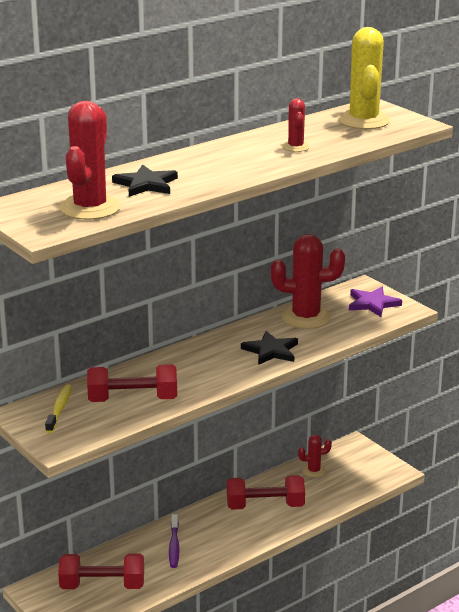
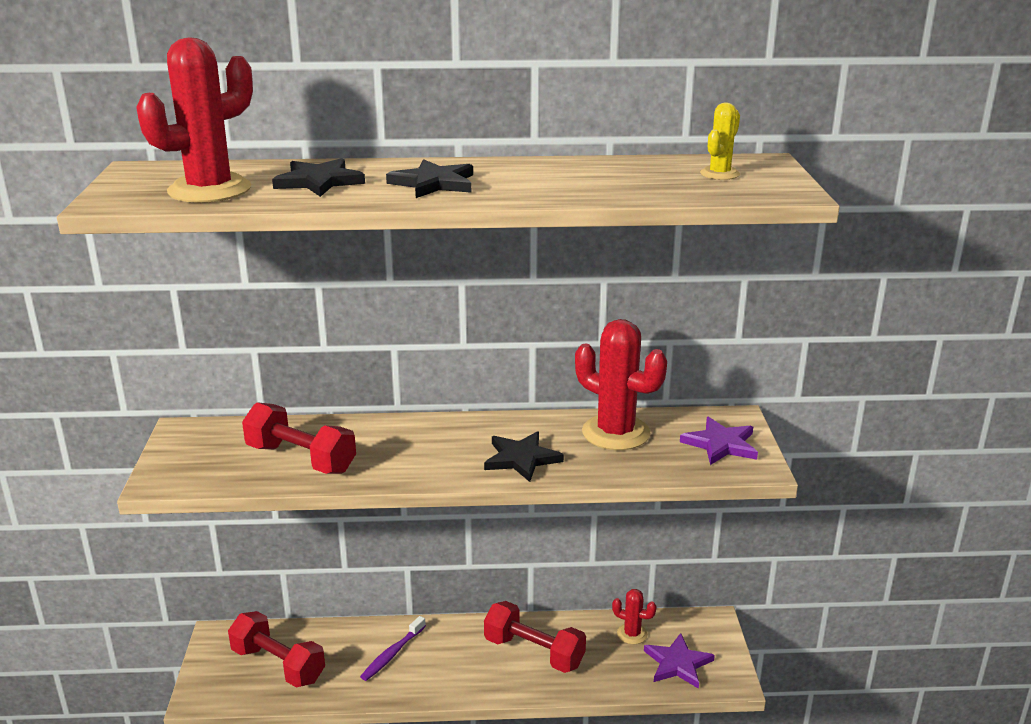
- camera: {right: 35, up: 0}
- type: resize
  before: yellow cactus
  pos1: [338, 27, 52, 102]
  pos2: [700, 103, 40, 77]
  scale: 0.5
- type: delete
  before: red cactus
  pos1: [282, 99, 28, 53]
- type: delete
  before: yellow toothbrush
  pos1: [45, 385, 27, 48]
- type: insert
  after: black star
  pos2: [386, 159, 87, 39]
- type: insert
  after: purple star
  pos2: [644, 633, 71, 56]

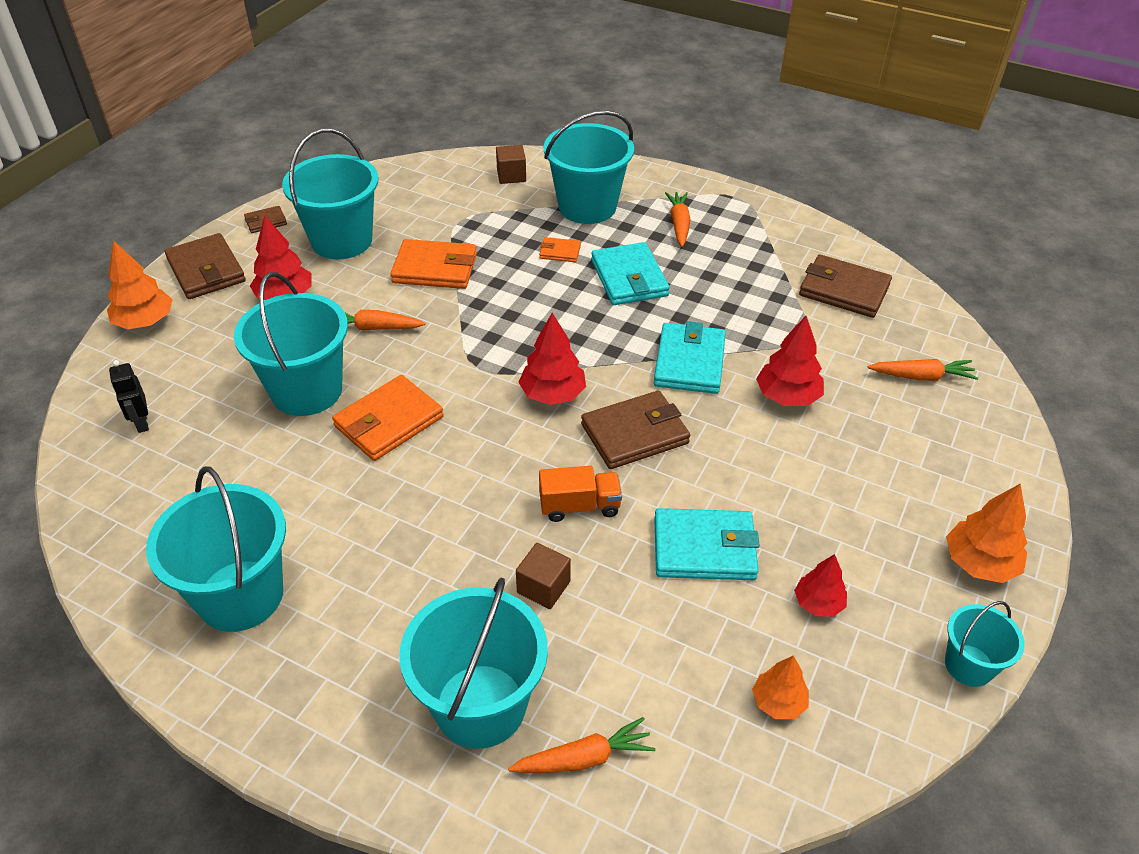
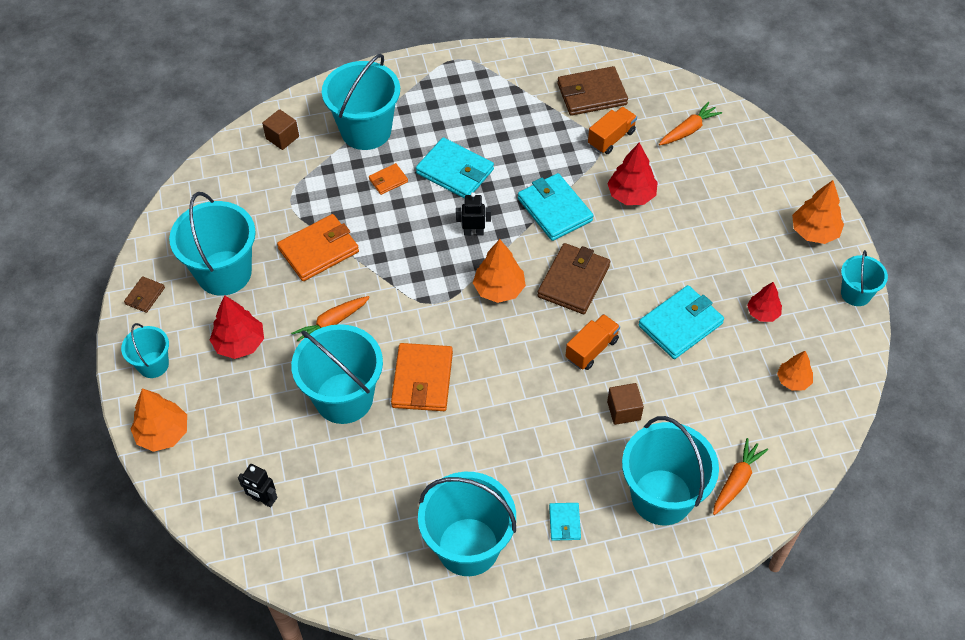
- camera: {right: -40, up: 10}
- type: delete
  before: orange carrot
  pos1: [665, 192, 25, 55]
- type: replace
  before: brown wallet
  after: turquoise bucket
  pos1: [165, 233, 81, 66]
  pos2: [121, 323, 48, 55]
- type: recolor
  before: red tree
  after: orange tree
  pos1: [518, 313, 68, 92]
  pos2: [473, 239, 53, 64]
- type: insert
  after: orange truck
  pos2: [588, 107, 49, 47]
- type: insert
  after: black robot
  pos2: [456, 192, 35, 44]
- type: insert
  after: turquoise wallet
  pos2: [549, 503, 32, 38]

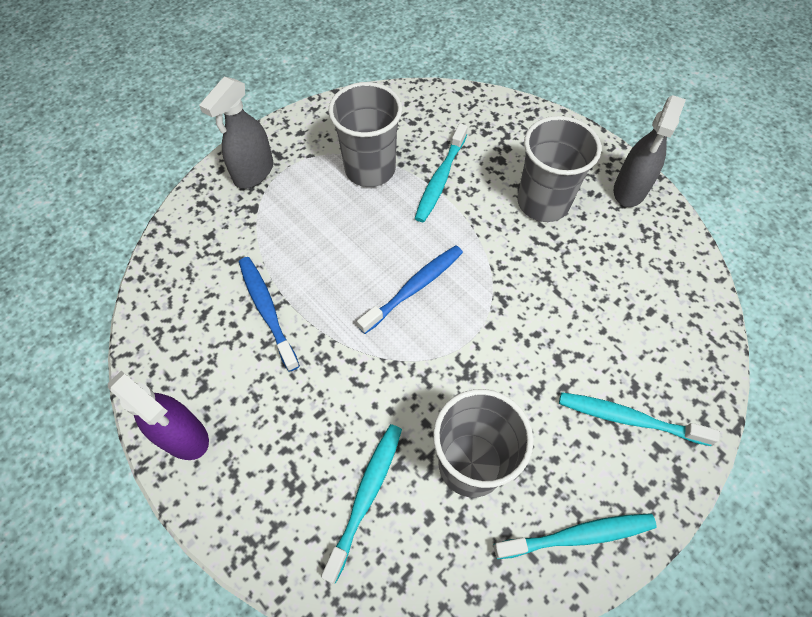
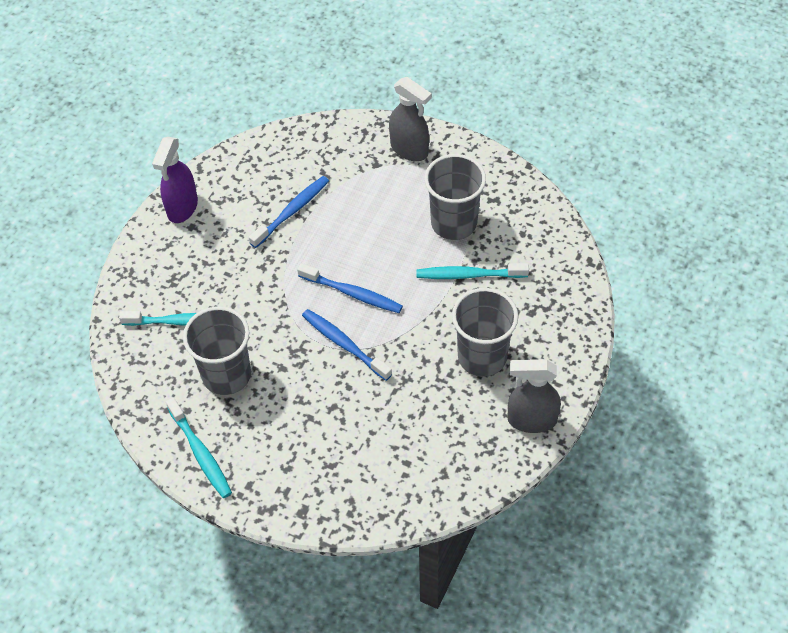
- camera: {right: 70, up: -5}
- type: rotate
  before: grey spray bottle
  pos1: [199, 76, 74, 113]
  pos2: [389, 77, 43, 84]
  turn: -150
- type: delete
  before: turquoise toothbrush
  pos1: [559, 392, 161, 54]
- type: insert
  after: blue toothbrush
  pos2: [302, 309, 90, 72]

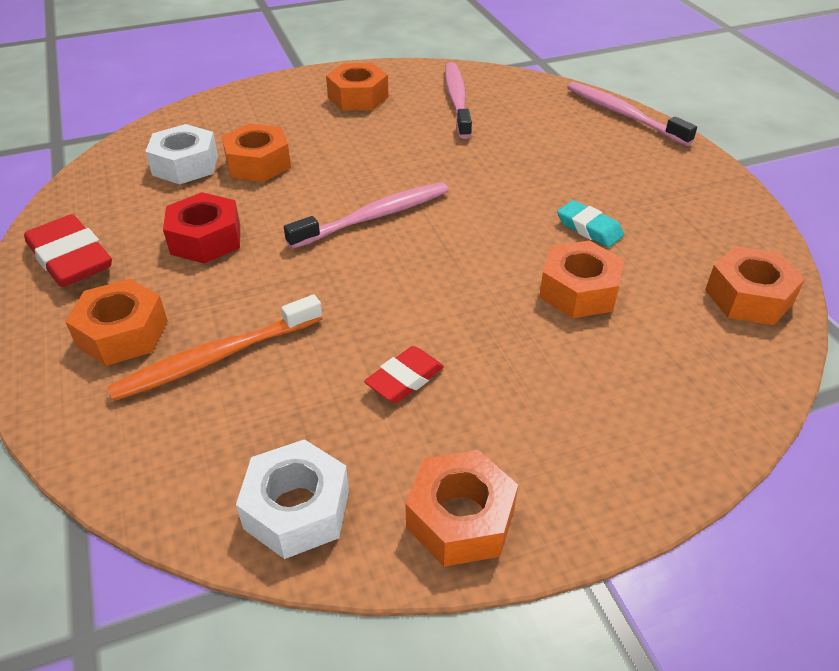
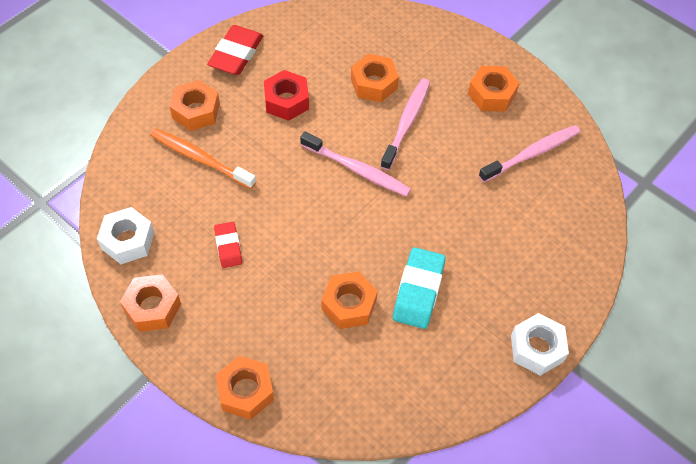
- camera: {right: 60, up: 15}
- type: move
  before: pink toothbrush
  pos1: [567, 82, 130, 64]
  pos2: [380, 79, 50, 91]
- type: move
  before: white nut
  pos1: [145, 124, 73, 60]
  pos2: [511, 313, 58, 63]
- type: resize
  before: turquoise eraser
  pos1: [557, 200, 67, 47]
  pos2: [393, 247, 52, 82]
  scale: 1.67
- type: move
  before: orange nut
  pos1: [705, 246, 100, 79]
  pos2: [216, 356, 58, 63]
- type: rotate
  before: red eraser
  pos1: [364, 346, 80, 57]
  pos2: [214, 222, 28, 46]
  turn: 60

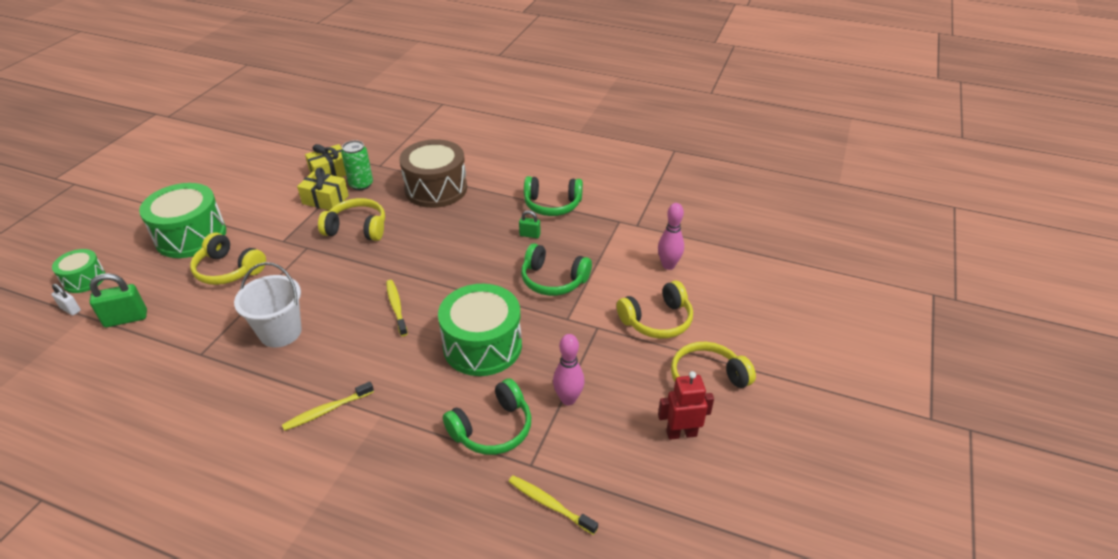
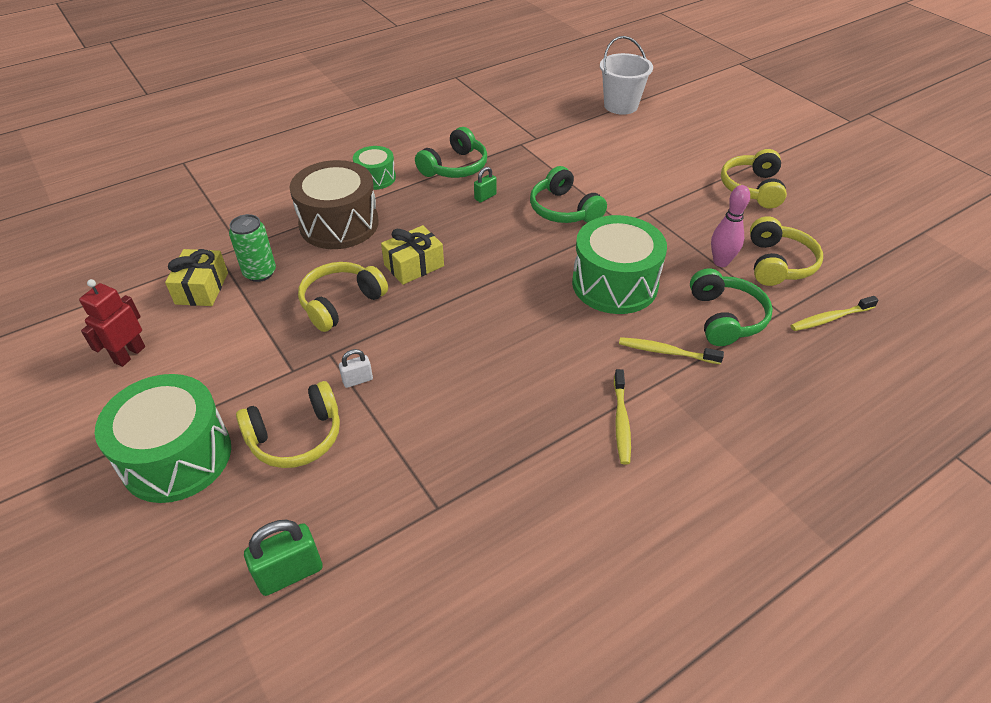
- camera: {right: -55, up: 5}
- type: move
  before: yellow gift
  pos1: [297, 167, 52, 43]
  pos2: [381, 225, 63, 60]
- type: delete
  before: pink bowling pin
  pos1: [658, 203, 26, 67]
- type: rotate
  before: green headphones
  pos1: [521, 243, 71, 53]
  pos2: [530, 166, 77, 57]
  turn: 90
- type: move
  before: green drum
  pos1: [52, 249, 53, 44]
  pos2: [353, 146, 43, 44]
- type: move
  before: white bucket
  pos1: [234, 262, 68, 86]
  pos2: [600, 36, 53, 79]
- type: rotate
  before: green padlock
  pos1: [89, 273, 58, 54]
  pos2: [244, 520, 79, 76]
  turn: 45
- type: move
  before: yellow toothbrush
  pos1: [386, 280, 22, 56]
  pos2: [619, 337, 105, 27]
- type: move
  before: yellow headphones
  pos1: [617, 280, 76, 59]
  pos2: [750, 216, 73, 70]
- type: move
  before: white padlock
  pos1: [51, 284, 30, 32]
  pos2: [339, 349, 34, 39]
- type: move
  before: red robot
  pos1: [658, 371, 56, 69]
  pos2: [79, 279, 66, 88]

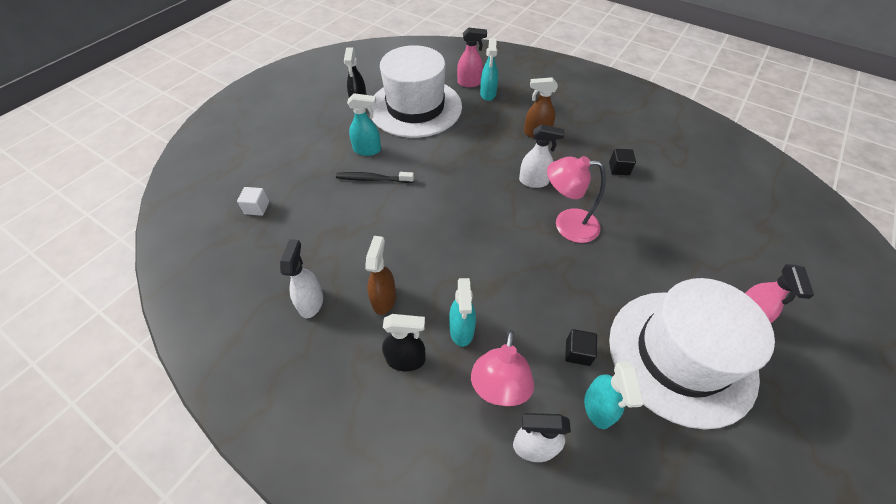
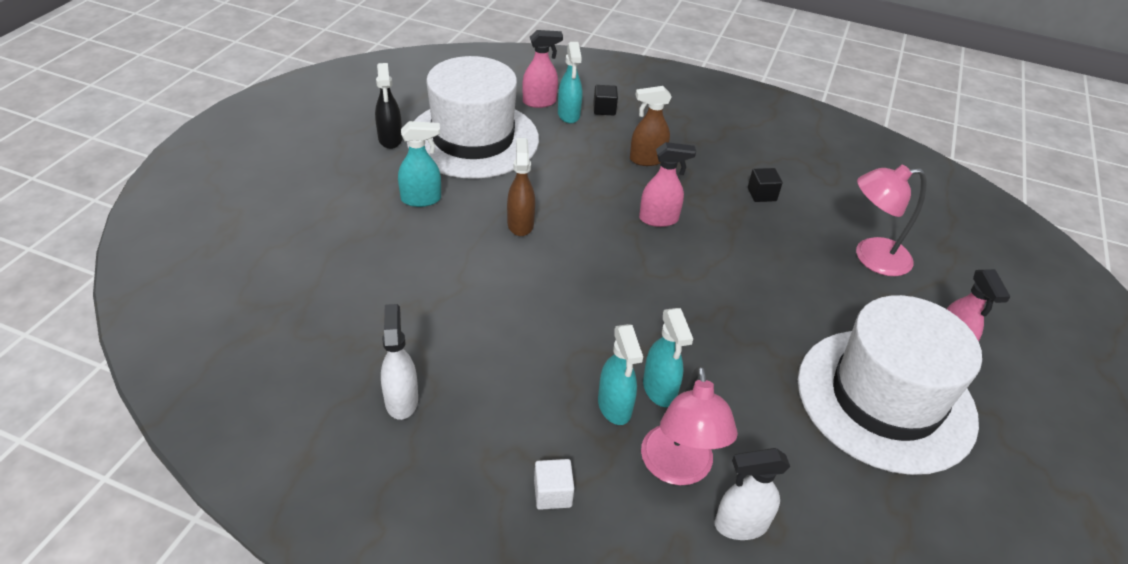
- camera: {right: -15, up: -10}
- type: recolor
  before: white spray bottle
  after: pink spray bottle
  pos1: [519, 124, 46, 64]
  pos2: [639, 142, 57, 85]
- type: move
  before: pink lamp
  pos1: [547, 156, 59, 87]
  pos2: [856, 165, 70, 111]
- type: delete
  before: black toothbrush
  pos1: [336, 172, 78, 11]
- type: move
  before: white cube
  pos1: [237, 187, 32, 29]
  pos2: [534, 459, 40, 51]
- type: move
  before: brown spray bottle
  pos1: [365, 236, 31, 79]
  pos2: [507, 138, 28, 98]
- type: delete
  before: black spray bottle
  pos1: [382, 314, 44, 57]
- type: move
  before: black cube
  pos1: [565, 329, 32, 37]
  pos2: [593, 85, 25, 30]
- type: move
  before: turquoise spray bottle
  pos1: [584, 362, 59, 67]
  pos2: [643, 308, 50, 99]

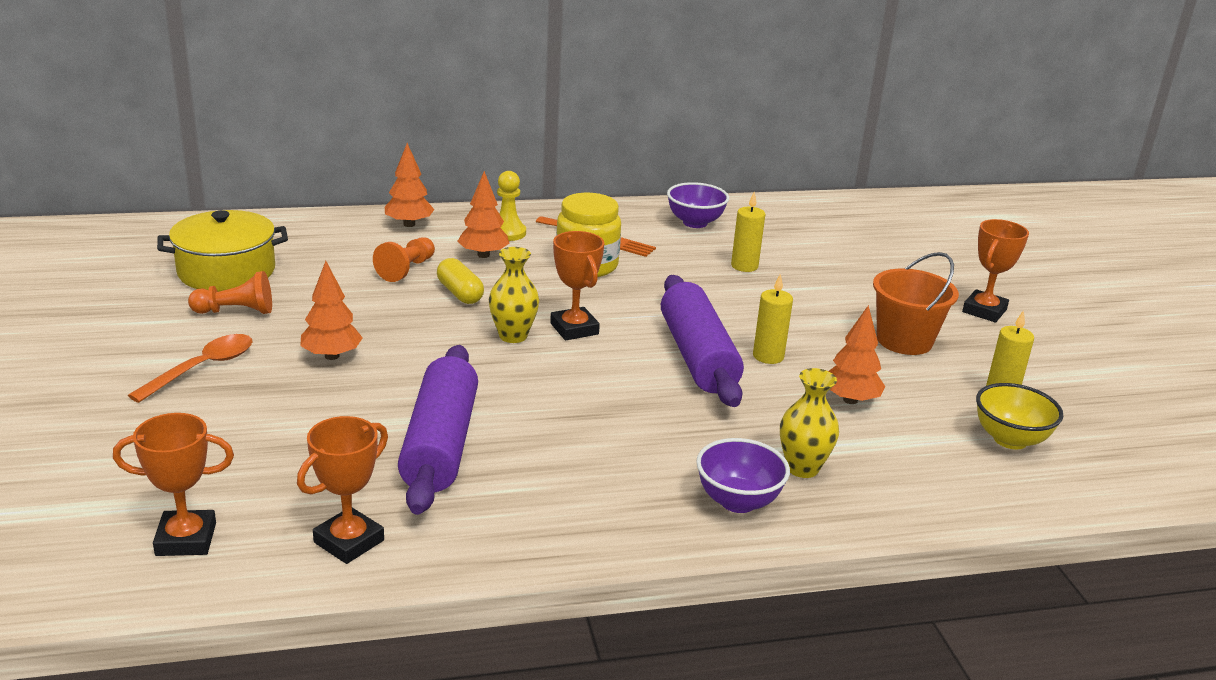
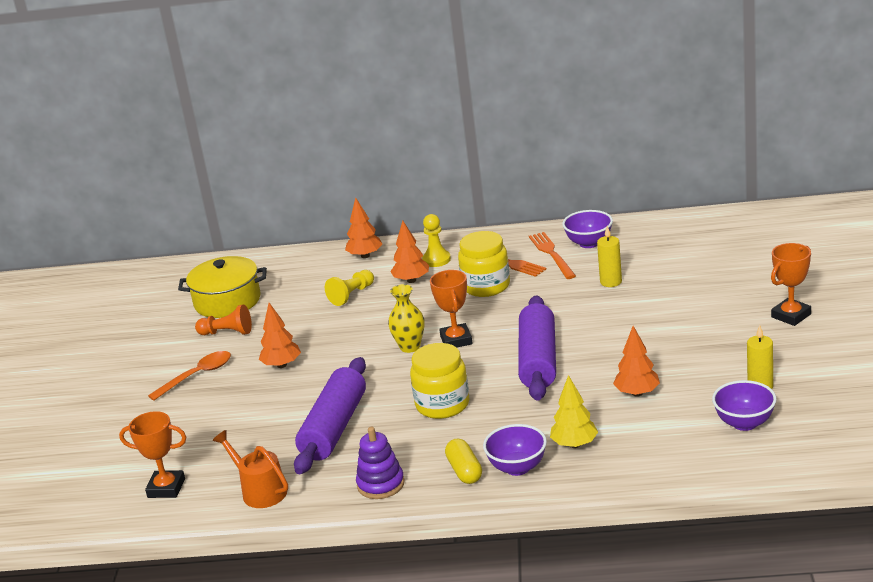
- camera: {right: 20, up: 0}
- type: recolor
  before: orange pawn
  after: yellow pawn
  pos1: [373, 237, 62, 45]
  pos2: [325, 270, 49, 36]
- type: delete
  before: orange bucket
  pos1: [873, 252, 86, 103]
- type: move
  before: yellow capsule
  pos1: [437, 258, 47, 46]
  pos2: [445, 439, 37, 45]
- type: delete
  before: yellow candle
  pos1: [753, 274, 40, 90]
- type: replace
  before: yellow vase
  after: yellow tree
  pos1: [780, 368, 59, 110]
  pos2: [550, 375, 48, 73]
- type: recolor
  before: yellow bowl
  after: purple bowl
  pos1: [976, 383, 87, 66]
  pos2: [712, 380, 65, 51]
- type: replace
  before: orange trophy
  after: orange watering can
  pos1: [297, 416, 91, 148]
  pos2: [212, 430, 76, 78]
- type: insert
  after: orange fork
  pos2: [529, 232, 47, 47]
- type: insert
  after: yellow jar
  pos2: [410, 343, 59, 76]
- type: insert
  after: purple stacking toy
  pos2: [356, 427, 49, 72]

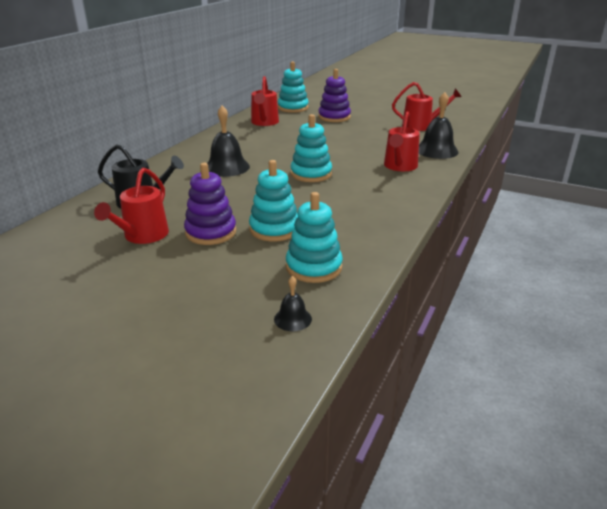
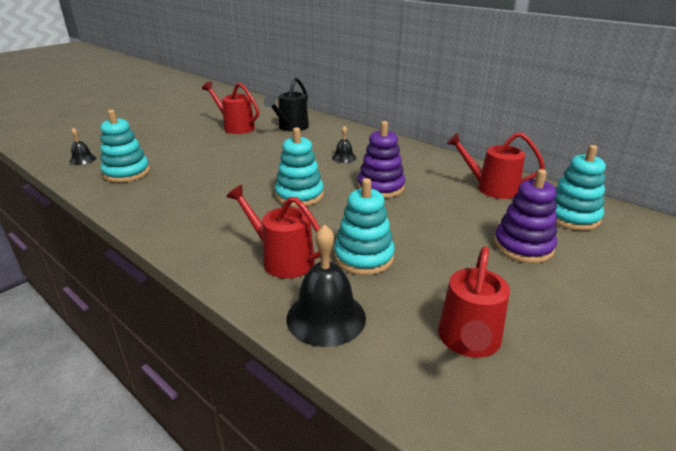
- camera: {right: 105, up: 0}
- type: resize
  before: black bell
  pos1: [207, 106, 43, 71]
  pos2: [332, 126, 24, 37]
  scale: 0.52
- type: move
  before: turquoise stacking toy
  pos1: [249, 160, 49, 81]
  pos2: [334, 178, 61, 97]
- type: move
  before: purple stacking toy
  pos1: [184, 163, 52, 82]
  pos2: [358, 121, 47, 77]

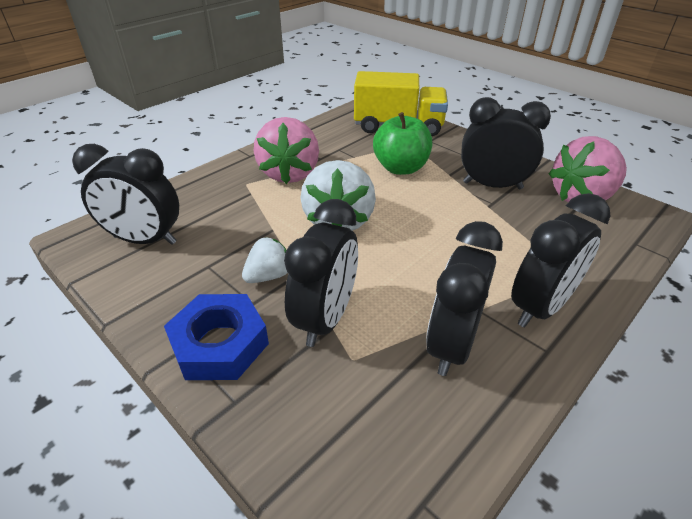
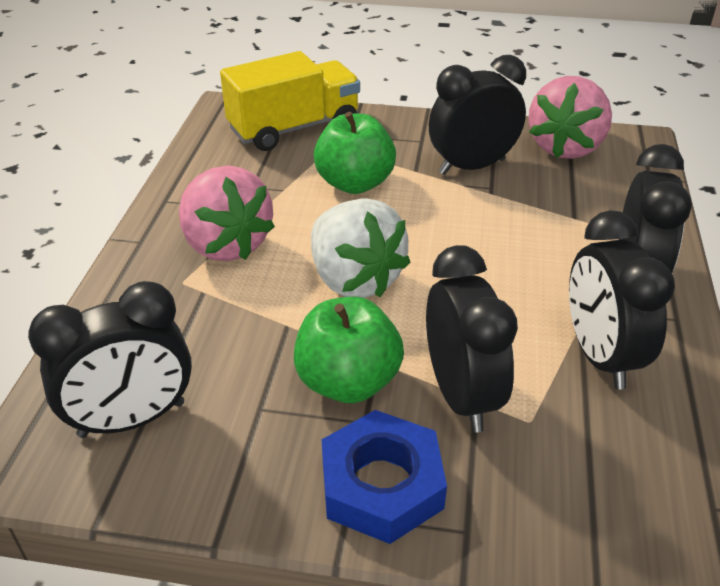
- camera: {right: -35, up: 0}
- type: replace
  before: white strawberry
  after: green apple
  pos1: [242, 237, 46, 46]
  pos2: [294, 297, 110, 106]

